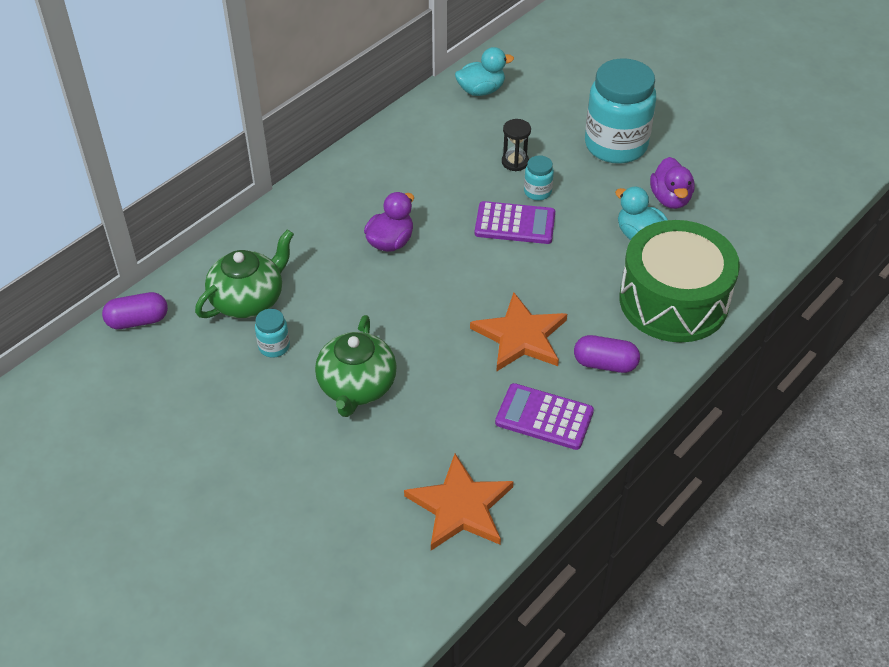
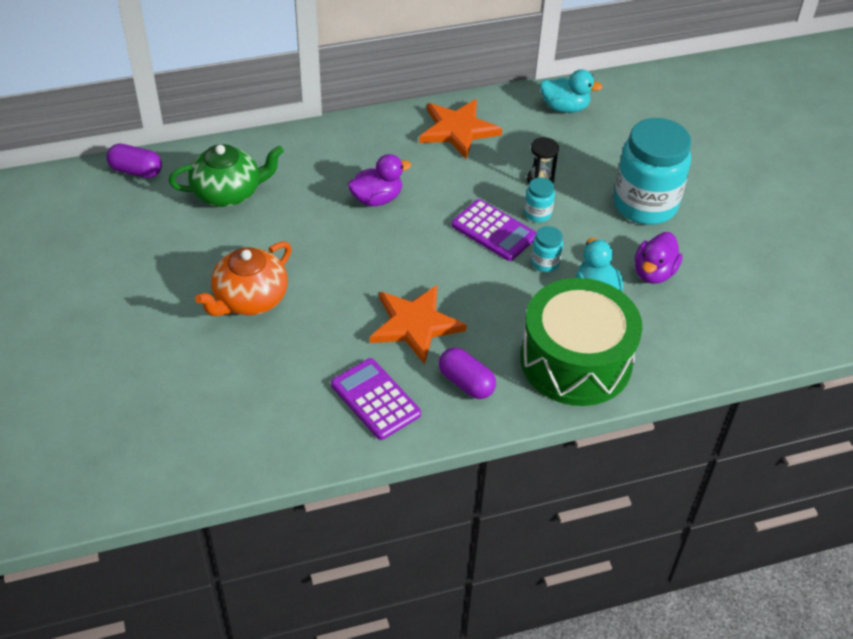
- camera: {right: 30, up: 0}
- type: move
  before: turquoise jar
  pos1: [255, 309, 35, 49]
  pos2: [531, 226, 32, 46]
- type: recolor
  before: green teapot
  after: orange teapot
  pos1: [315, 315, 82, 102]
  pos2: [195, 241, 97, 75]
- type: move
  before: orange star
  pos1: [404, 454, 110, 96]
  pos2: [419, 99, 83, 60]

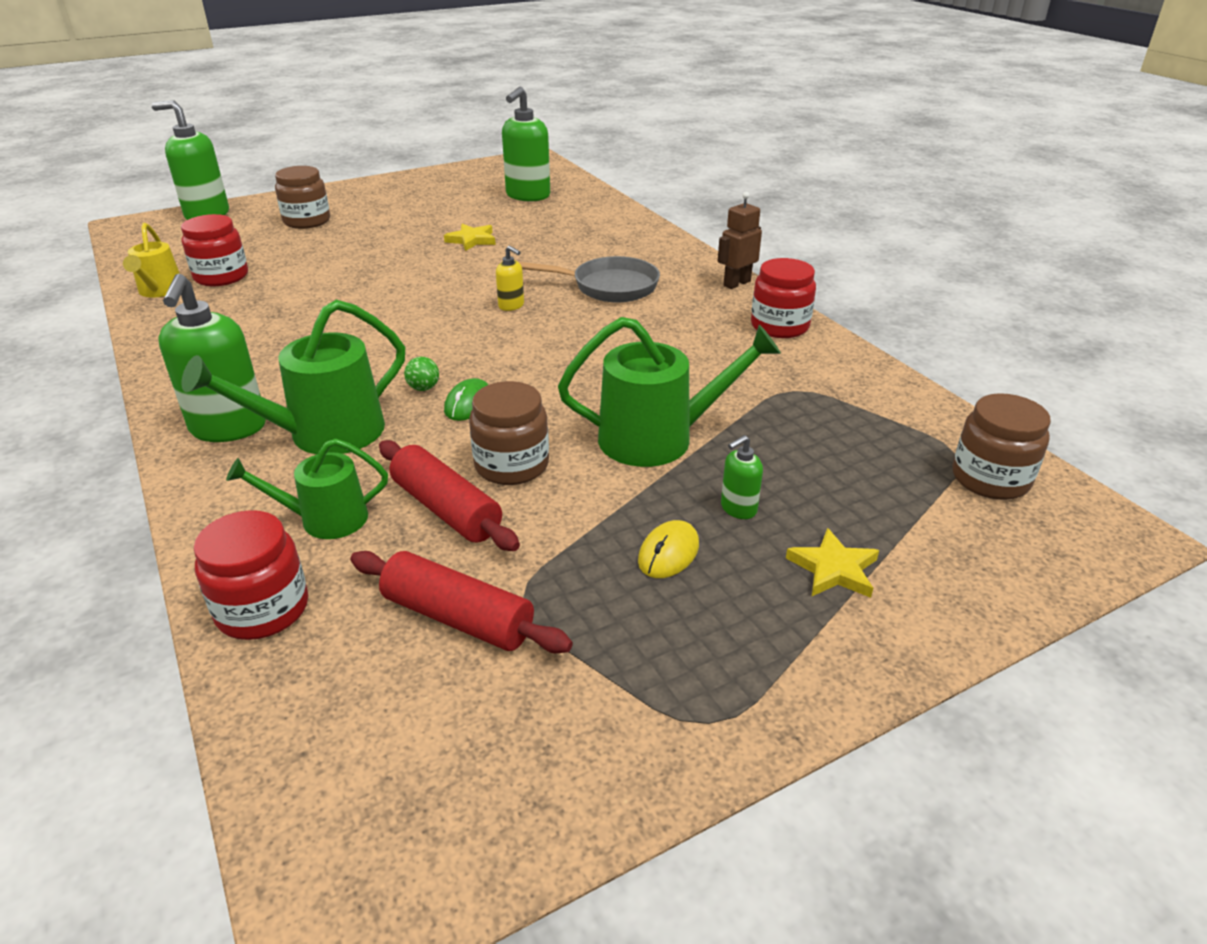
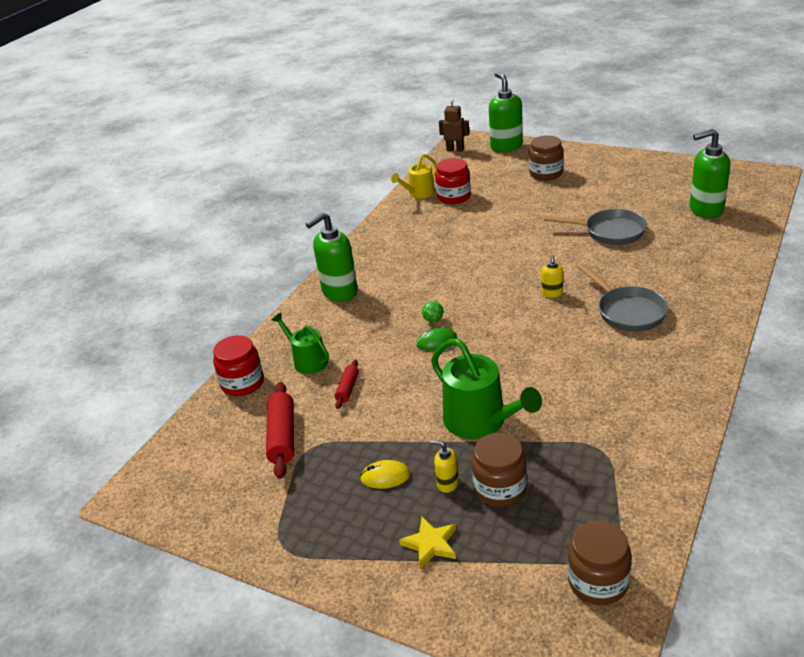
- camera: {right: 60, up: 0}
- type: move
  before: brown robot
  pos1: [718, 192, 44, 97]
  pos2: [439, 99, 30, 53]
- type: replace
  before: yellow star
  after: grey pan
  pos1: [444, 224, 52, 27]
  pos2: [543, 209, 104, 36]
- type: delete
  before: red jar
  pos1: [751, 258, 65, 80]
- type: delete
  before: green watering can
  pos1: [181, 300, 224, 155]
- type: move
  before: brown jar
  pos1: [469, 381, 80, 104]
  pos2: [472, 433, 55, 74]
- type: recolor
  before: green soap dispenser
  after: yellow soap dispenser
  pos1: [721, 435, 42, 84]
  pos2: [429, 440, 30, 53]
- type: resize
  before: red rolling pin
  pos1: [379, 440, 141, 111]
  pos2: [335, 359, 24, 50]
  scale: 0.57

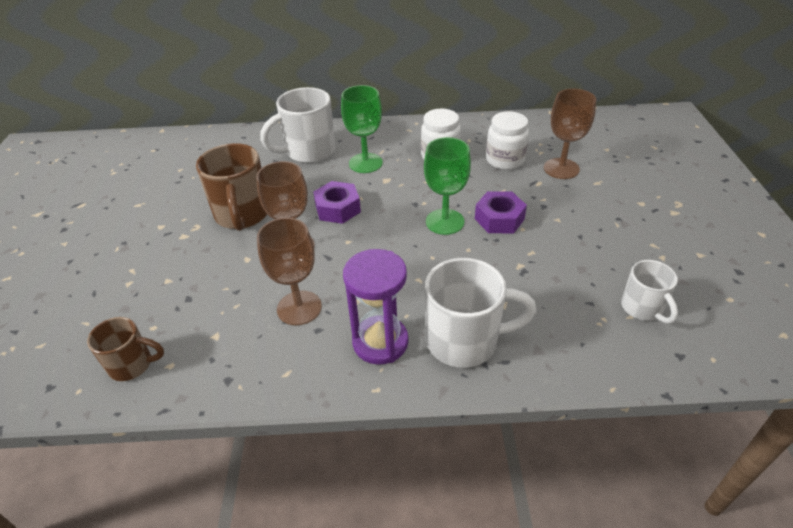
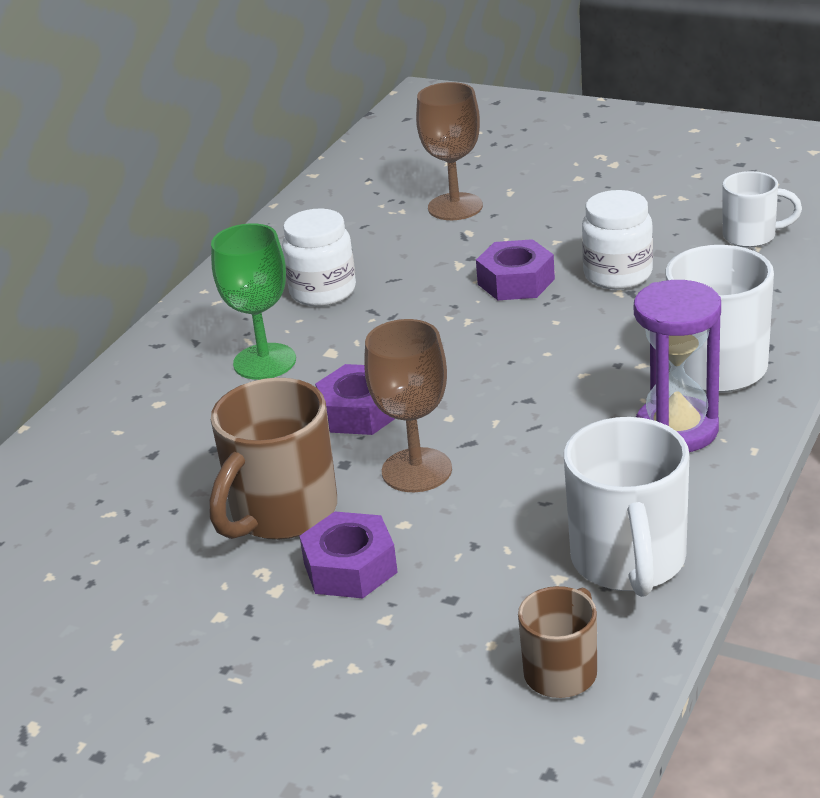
- camera: {right: -60, up: -10}
- type: move
  before: white mug
  pos1: [260, 87, 75, 76]
  pos2: [564, 417, 125, 180]
- type: move
  before: white jar
  pos1: [486, 111, 43, 59]
  pos2: [582, 190, 71, 99]
- type: delete
  before: green goblet
  pos1: [424, 137, 47, 98]
- type: rotate
  before: brown mug
  pos1: [196, 143, 71, 88]
  pos2: [209, 378, 128, 162]
  turn: 105
- type: delete
  before: brown goblet
  pos1: [257, 218, 65, 107]
- type: insert
  after: purple nut
  pos2: [299, 512, 99, 86]

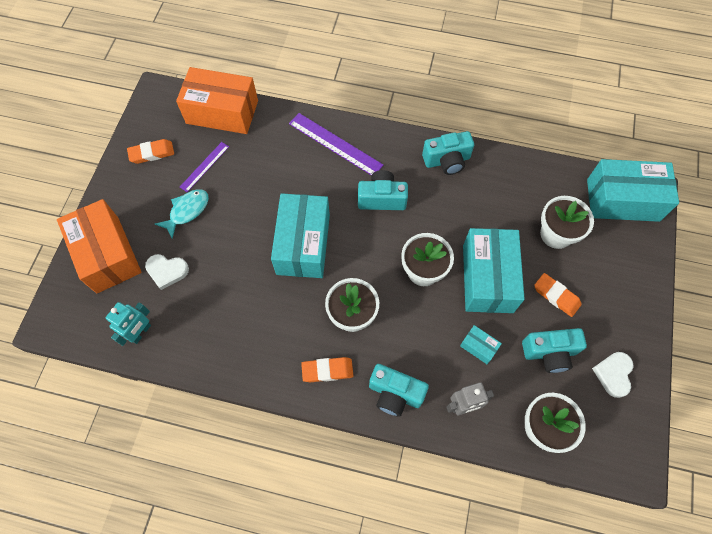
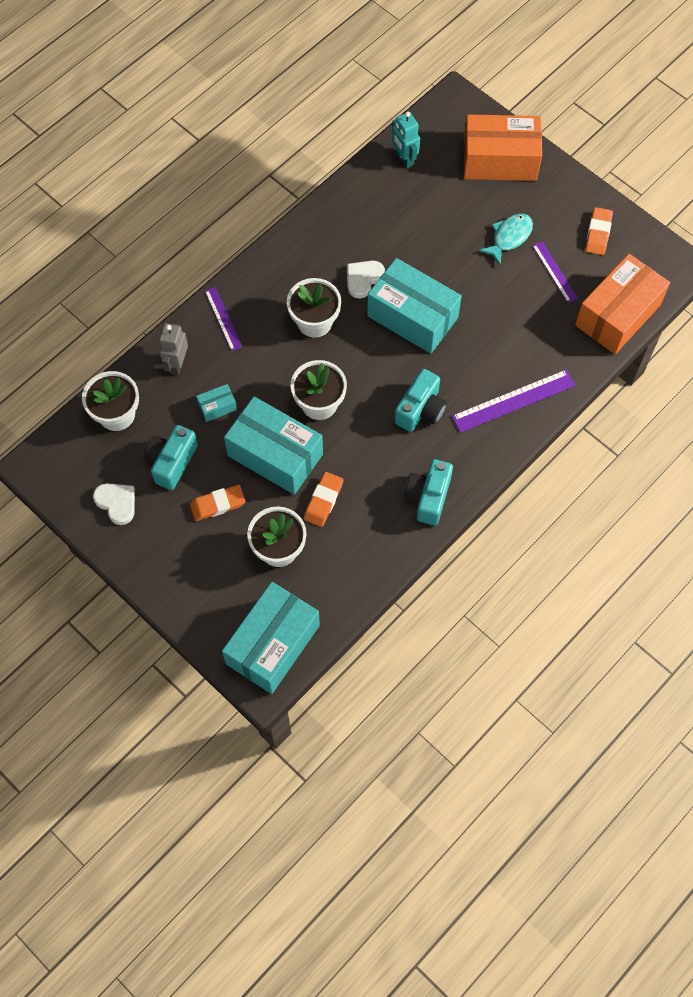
- camera: {right: 120, up: 0}
- type: rotate
  before: turquoise fish
  pos1: [155, 189, 54, 50]
  pos2: [479, 214, 54, 52]
  turn: -120
- type: move
  before: white heart
  pos1: [145, 254, 44, 36]
  pos2: [347, 260, 38, 39]
- type: move
  before: orange eraser
  pos1: [301, 357, 52, 25]
  pos2: [304, 472, 39, 55]
- type: replace
  before: turquoise camera
  after: purple ruler
  pos1: [369, 364, 60, 53]
  pos2: [205, 287, 37, 64]

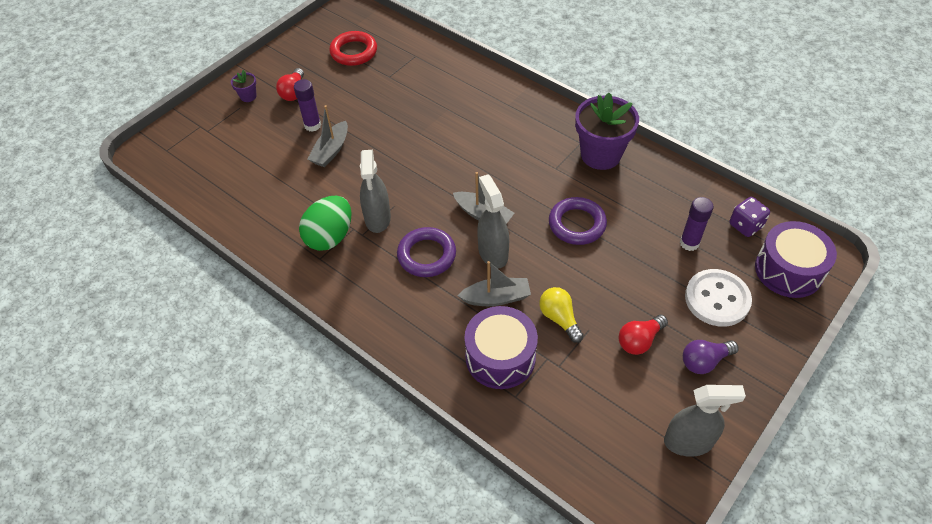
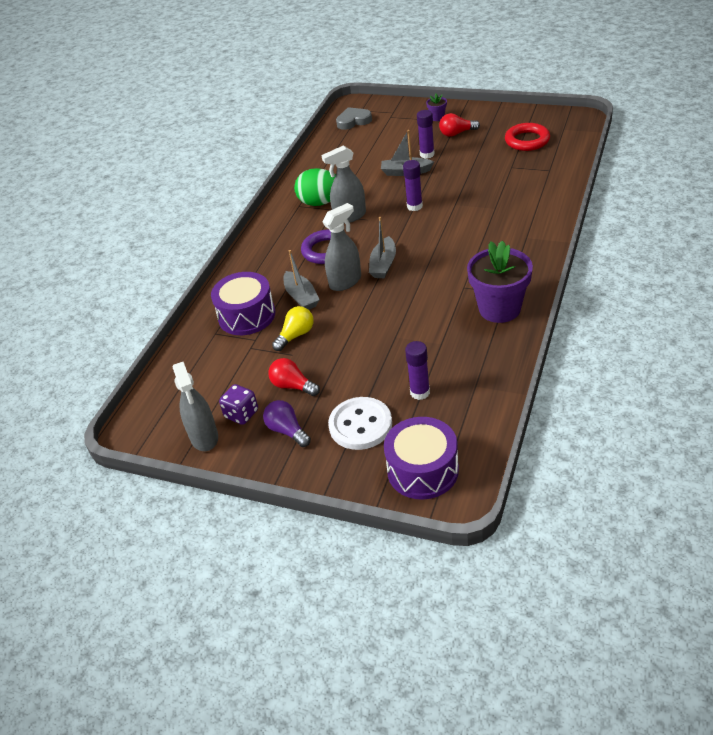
- camera: {right: 75, up: -10}
- type: delete
  before: purple ring
  pos1: [549, 197, 58, 48]
- type: move
  before: purple dice
  pos1: [729, 197, 41, 40]
  pos2: [219, 384, 39, 41]
- type: insert
  after: grey heart
  pos2: [336, 107, 36, 23]
- type: insert
  after: purple glue stick
  pos2: [403, 160, 20, 51]

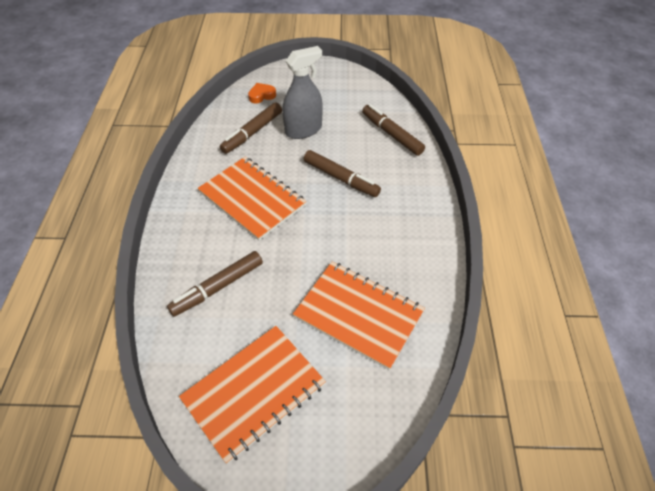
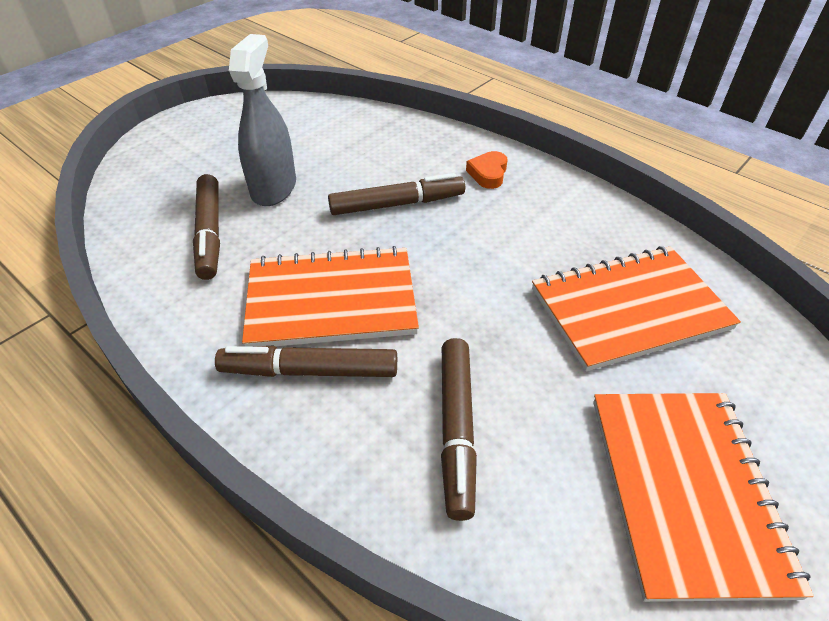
- camera: {right: -50, up: -5}
- type: move
  before: orange heart
  pos1: [248, 83, 28, 20]
  pos2: [466, 151, 42, 38]
- type: move
  before: brown marker
  pos1: [362, 104, 63, 52]
  pos2: [215, 346, 182, 31]

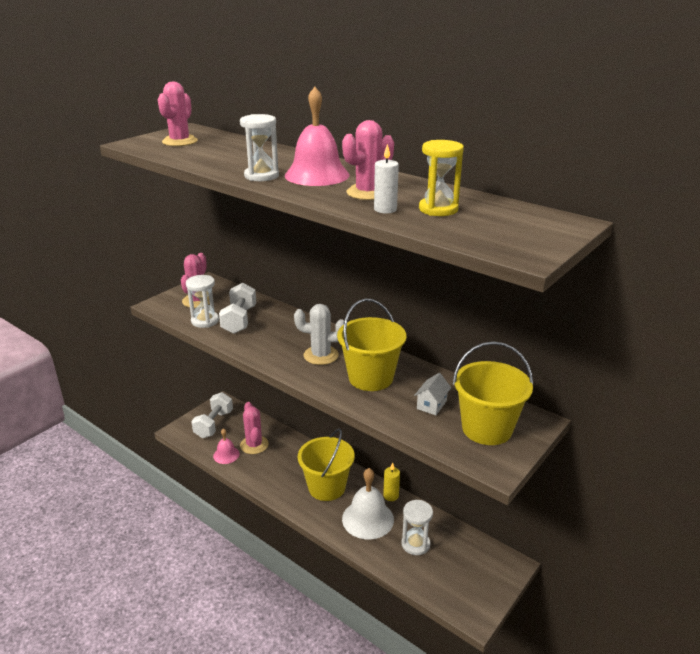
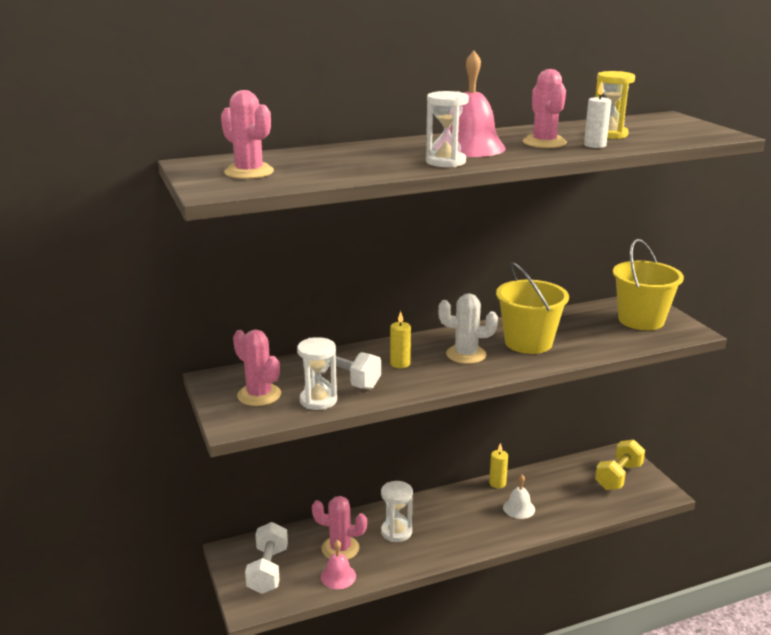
- camera: {right: -60, up: -5}
- type: rotate
  before: white cactus
  pos1: [294, 304, 50, 61]
  pos2: [438, 293, 60, 71]
  turn: 60
- type: delete
  before: white house
  pos1: [414, 373, 37, 42]
- type: rotate
  before: white dumbbell
  pos1: [191, 392, 42, 46]
  pos2: [245, 522, 43, 72]
  turn: 45
- type: delete
  before: yellow bucket
  pos1: [298, 428, 57, 73]
- type: resize
  before: white bell
  pos1: [342, 468, 52, 72]
  pos2: [503, 474, 32, 45]
  scale: 0.56
- type: move
  before: white hourglass
  pos1: [401, 500, 32, 55]
  pos2: [381, 481, 32, 61]
- type: insert
  after: yellow candle
  pos2: [390, 311, 21, 57]
- type: insert
  after: yellow dumbbell
  pos2: [595, 439, 50, 51]

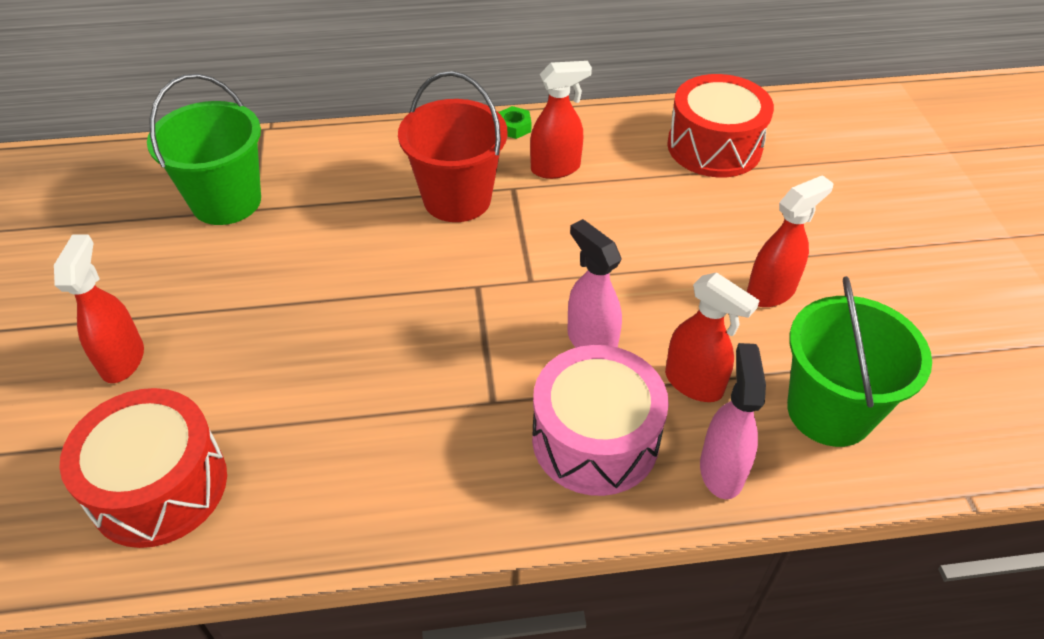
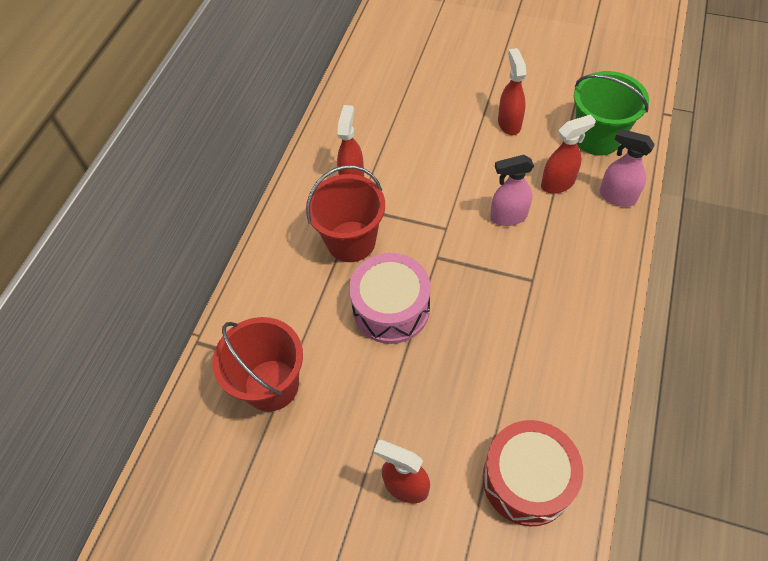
- camera: {right: -60, up: 10}
- type: recolor
  before: green bucket
  after: red bucket
  pos1: [147, 74, 114, 151]
  pos2: [213, 317, 90, 95]
- type: delete
  before: red drum
  pos1: [667, 74, 107, 103]
- type: delete
  before: green nut
  pos1: [498, 106, 33, 33]
- type: move
  before: pink drum
  pos1: [532, 345, 137, 151]
  pos2: [349, 253, 81, 91]

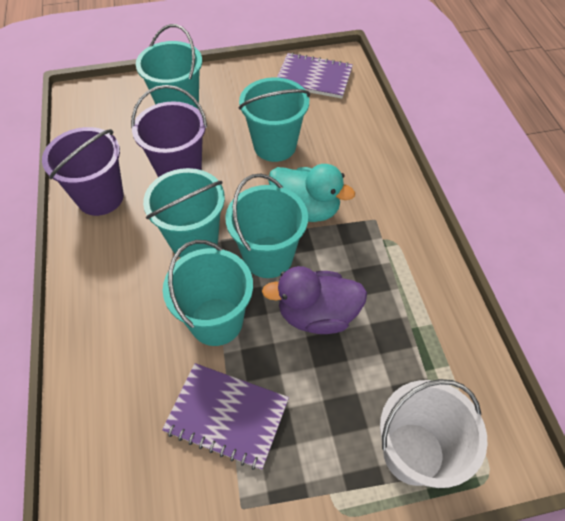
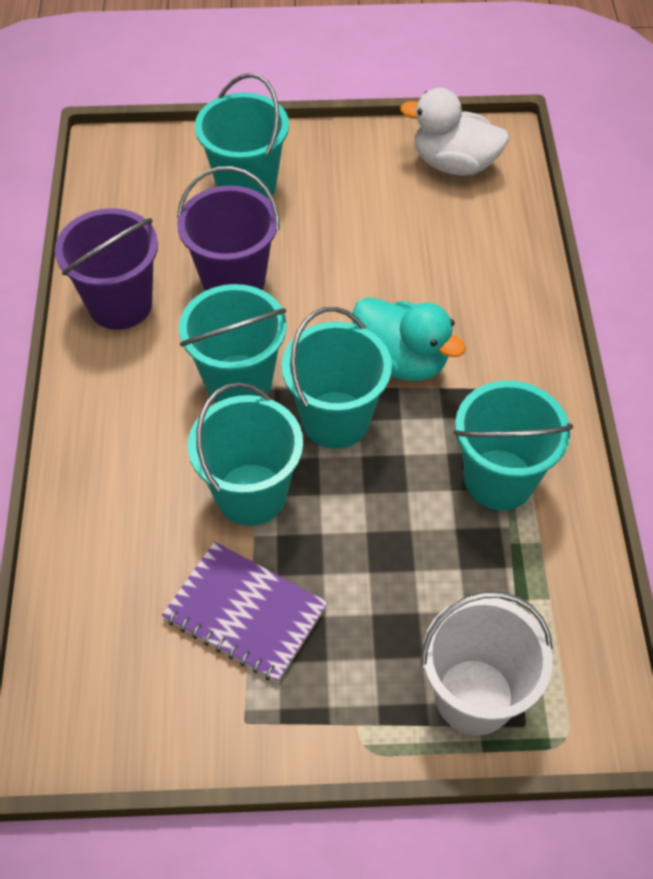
- camera: {right: 10, up: 0}
- type: replace
  before: purple notebook
  after: white duck
  pos1: [277, 53, 76, 46]
  pos2: [400, 88, 109, 88]
- type: move
  before: turquoise bucket
  pos1: [238, 77, 72, 85]
  pos2: [453, 381, 120, 129]
- type: delete
  before: purple duck
  pos1: [262, 266, 105, 68]

